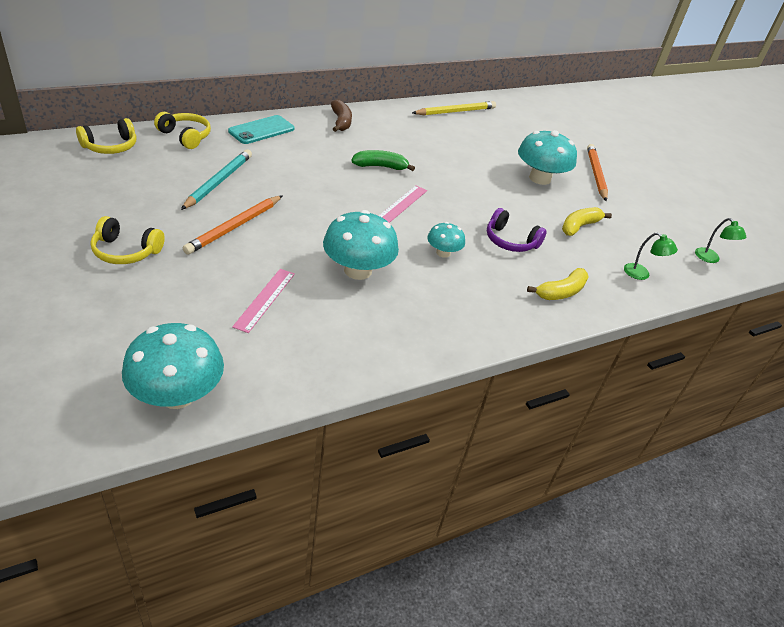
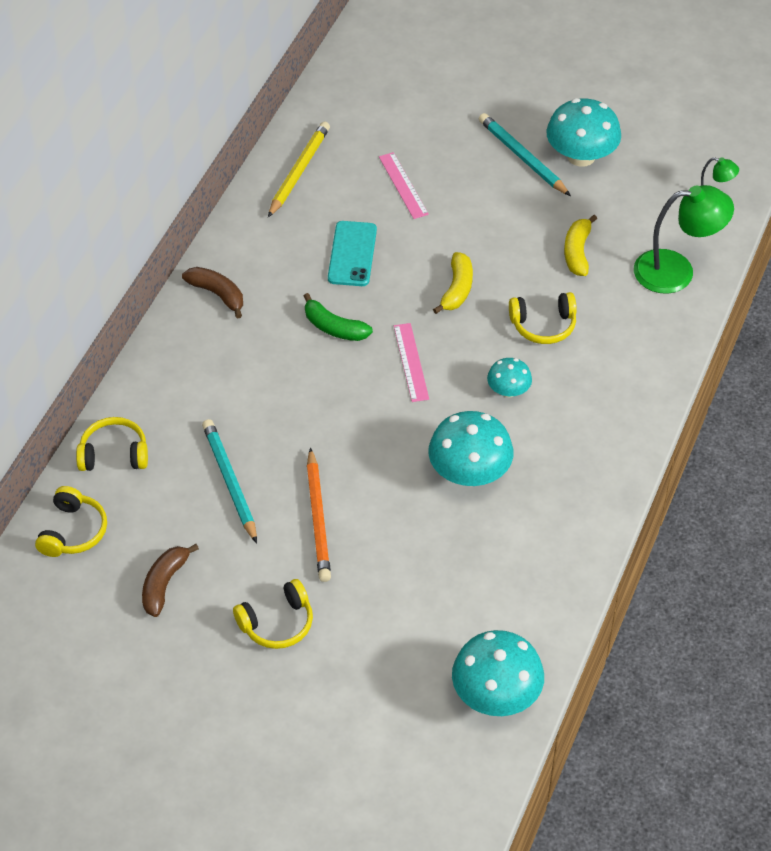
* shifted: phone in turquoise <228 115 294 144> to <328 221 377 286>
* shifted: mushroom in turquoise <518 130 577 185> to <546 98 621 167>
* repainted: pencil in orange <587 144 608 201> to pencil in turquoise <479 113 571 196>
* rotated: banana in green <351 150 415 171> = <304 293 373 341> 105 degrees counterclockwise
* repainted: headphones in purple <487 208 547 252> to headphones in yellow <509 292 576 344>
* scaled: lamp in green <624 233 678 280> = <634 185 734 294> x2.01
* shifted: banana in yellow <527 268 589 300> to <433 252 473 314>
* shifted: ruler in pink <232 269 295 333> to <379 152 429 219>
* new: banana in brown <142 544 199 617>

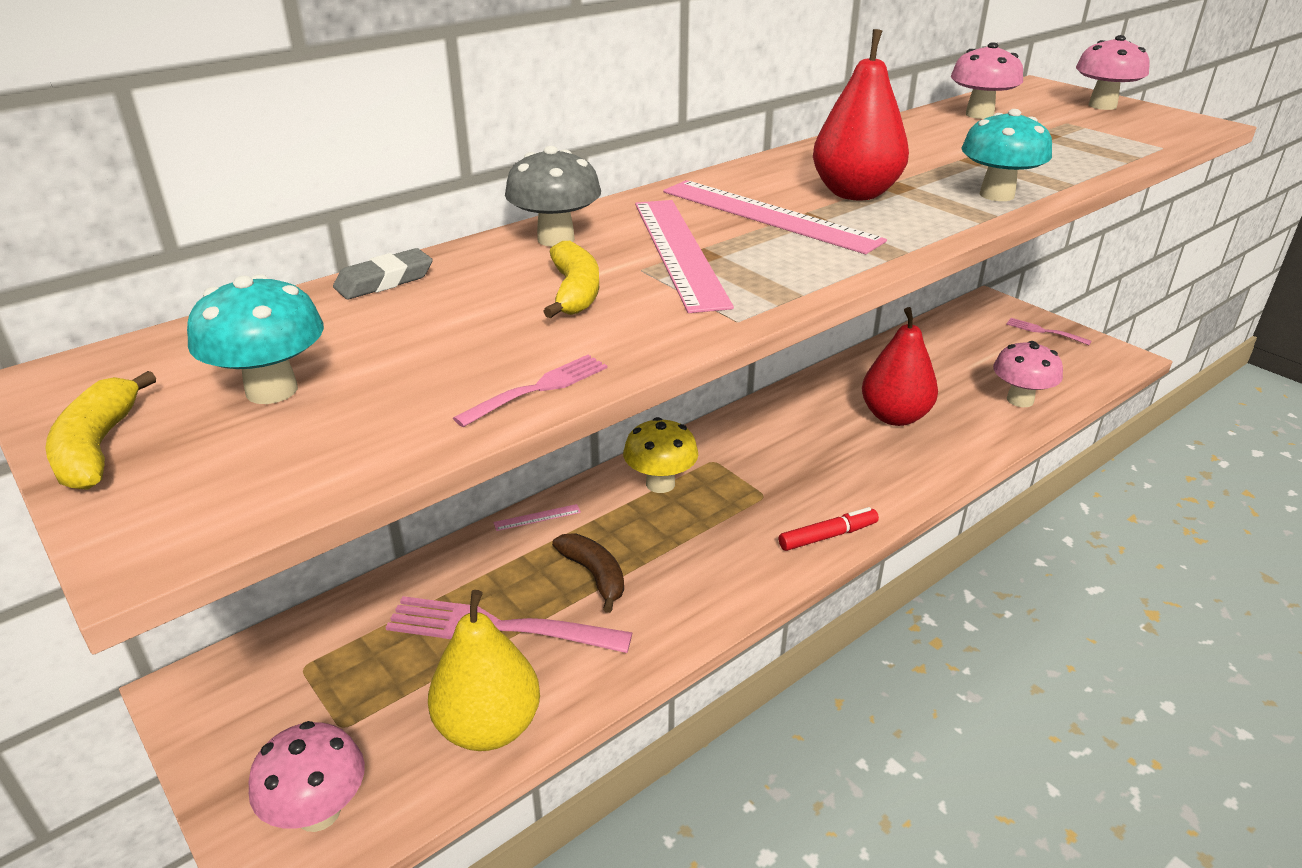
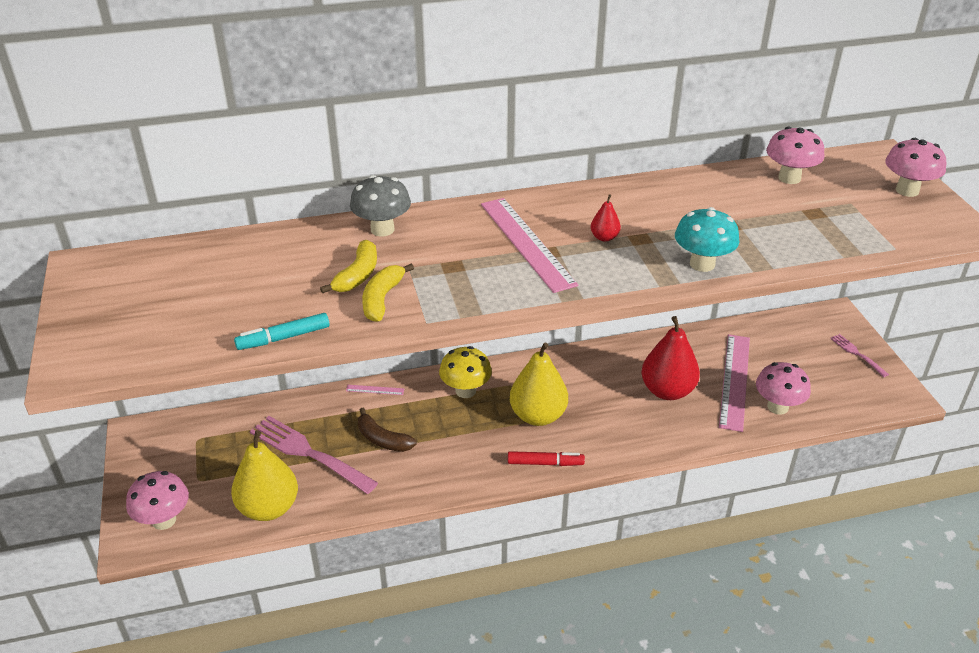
* scaled: pear in red <813 29 909 200> = <591 194 621 242> x0.45
* shifted: ruler in pink <635 200 734 313> to <719 334 750 432>
* gone: eraser in grey <333 248 433 299>
* gone: mushroom in turquoise <187 274 324 404>
* swapped: fork in pink <453 355 607 427> to marker in turquoise <234 313 330 350>
* shifted: banana in yellow <46 371 156 490> to <362 264 414 322>
* rotated: banana in brown <552 534 624 613> = <358 407 417 452> 135 degrees clockwise
* new: pear in yellow <510 343 568 426>

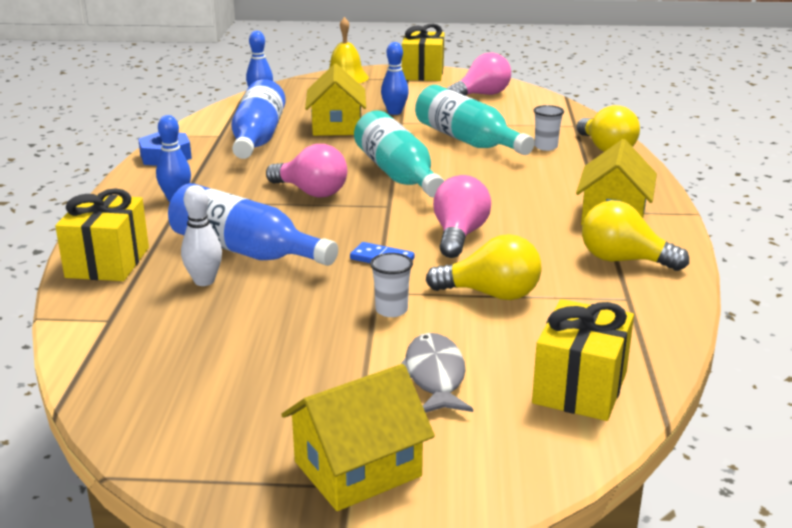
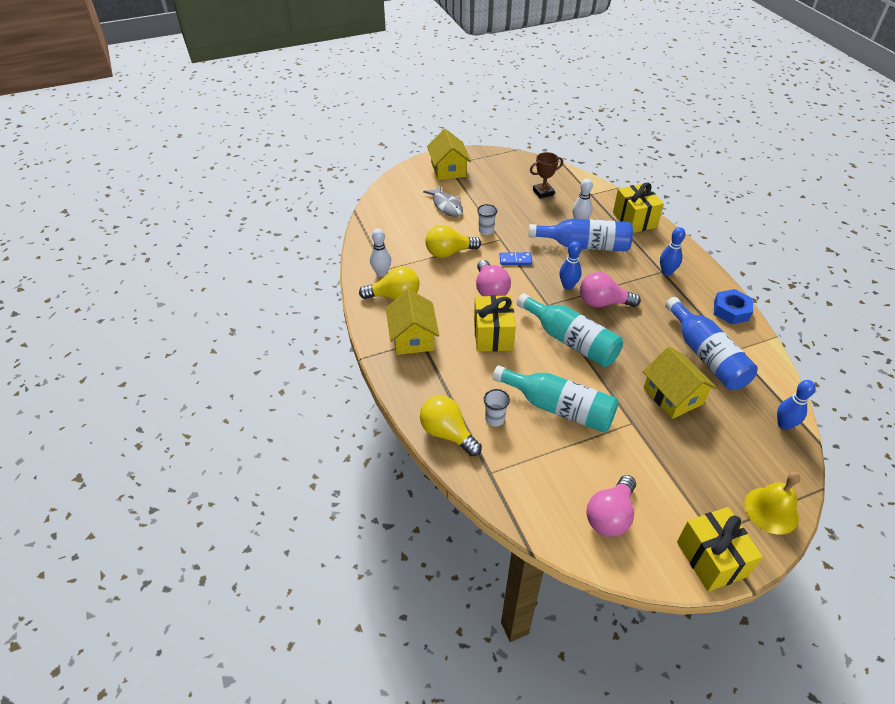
* shifted: bowling pin in blue <381 42 409 115> to <559 241 582 290>
* shifted: gift in yellow <532 299 634 421> to <474 295 516 352>
* rotated: house in yellow <281 364 435 511> = <427 129 471 180> 45 degrees counterclockwise
* new: trophy in brown <530 152 563 199>
* new: bowling pin in white <370 228 391 277>

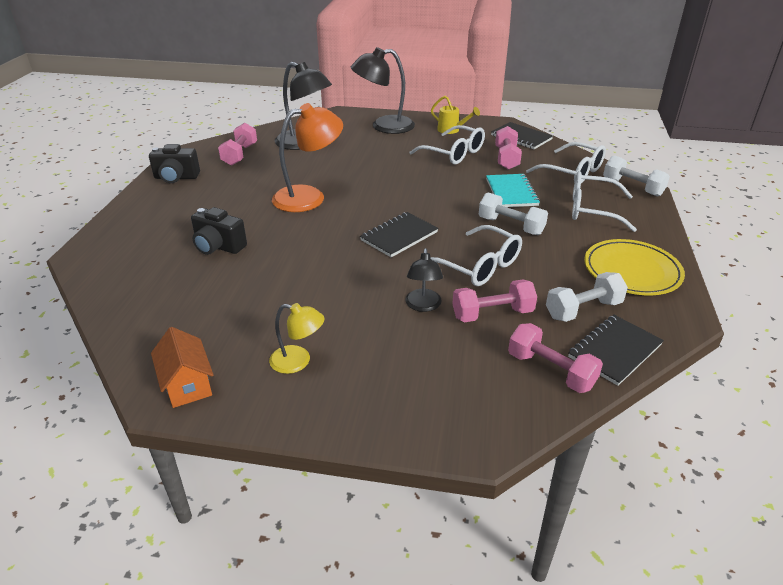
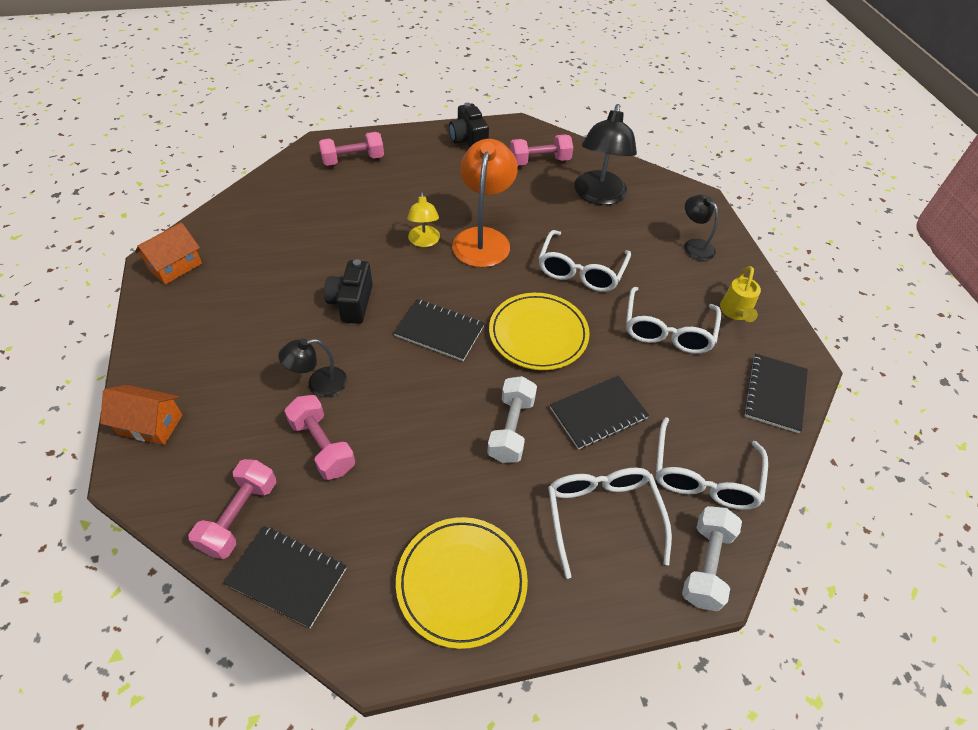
* scaled: lamp in black <351 47 415 134> = <684 195 718 261> x0.55
* rotated: lamp in orange <272 103 343 212> = <452 139 518 267> 120 degrees counterclockwise
* shifted: dumbbell in pink <495 126 522 170> to <319 132 384 166>
* repainted: notebook in turquoise <486 174 540 207> to notebook in black <550 376 649 450>
* shifted: camera in black <191 207 247 255> to <324 259 373 324>
* shifted: glasses in white <431 225 522 286> to <539 230 631 292>
* gone: dumbbell in white <546 272 628 322>
* shifted: lamp in yellow <269 303 325 374> to <407 192 440 247>
* new: plate in yellow <489 293 590 370>
* new: house in orange <100 385 182 445>

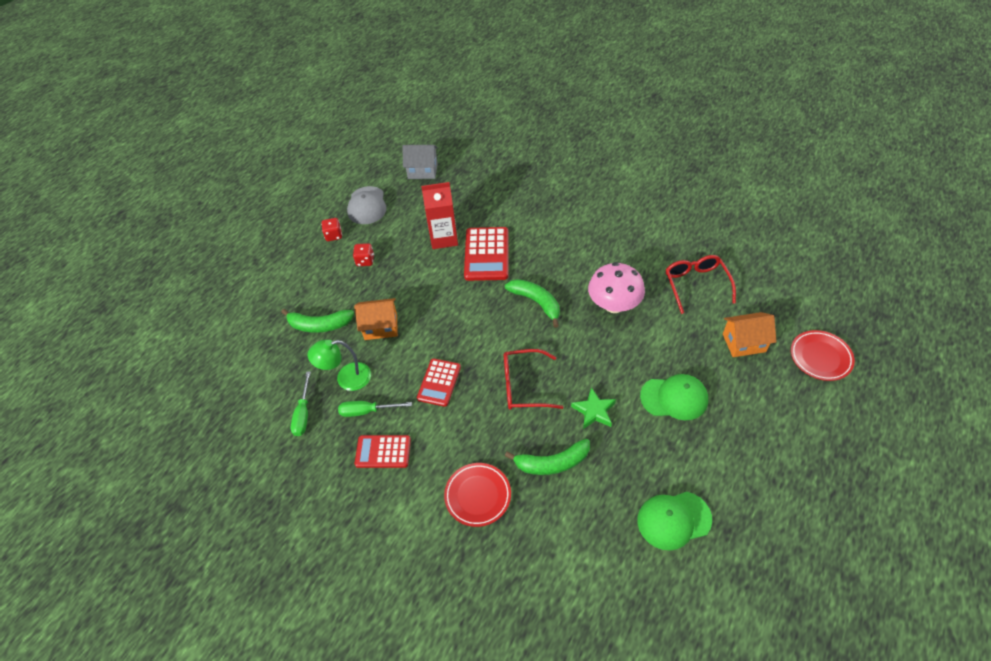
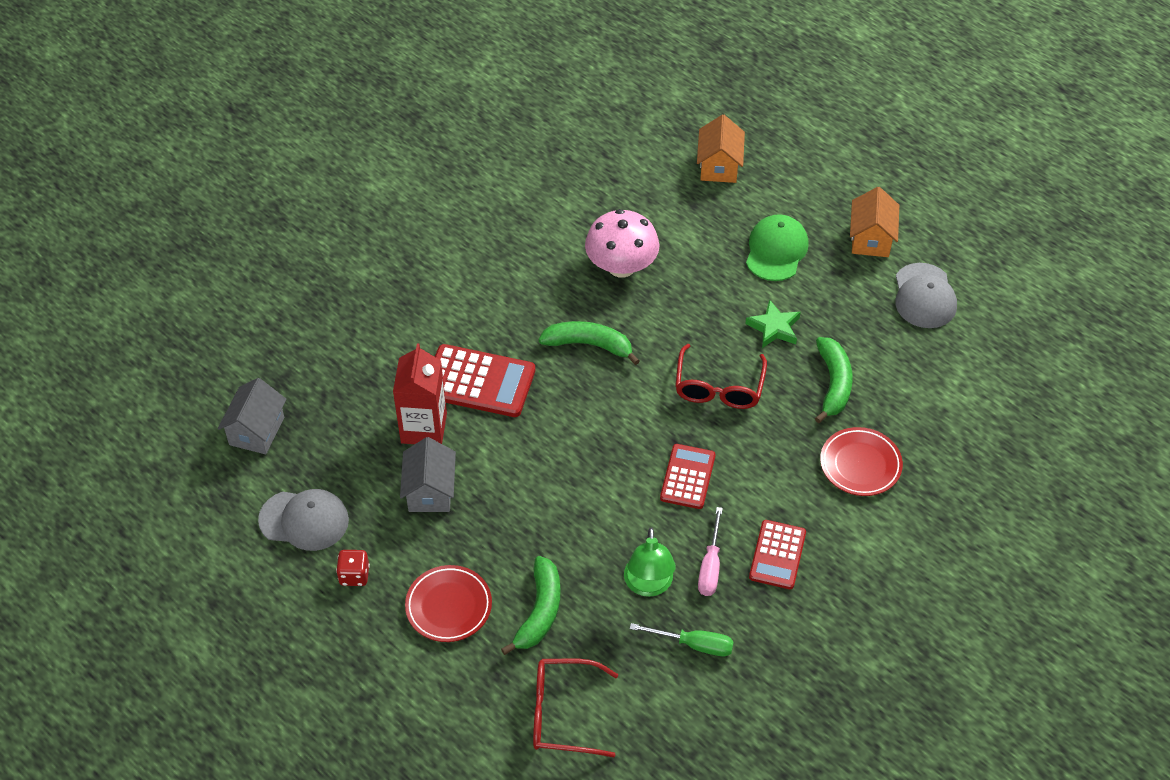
* gone: dice in red <353 243 374 266>
* shifted: glasses in red <666 255 736 314> to <533 658 618 757>
* rotated: banana in green <505 279 560 328> = <539 321 640 365> 45 degrees clockwise
* shifted: house in orange <354 298 398 340> to <850 187 899 257>
* shifted: plate in red <791 330 855 381> to <405 565 492 642>
* rotated: calculator in red <417 359 461 407> = <660 444 716 509> 105 degrees counterclockwise
* repainted: screwdriver in green <338 401 412 417> to screwdriver in pink <698 507 723 596>
* repainted: cap in green <637 492 712 551> to cap in grey <895 263 957 328>
* new: house in grey <400 437 456 512>

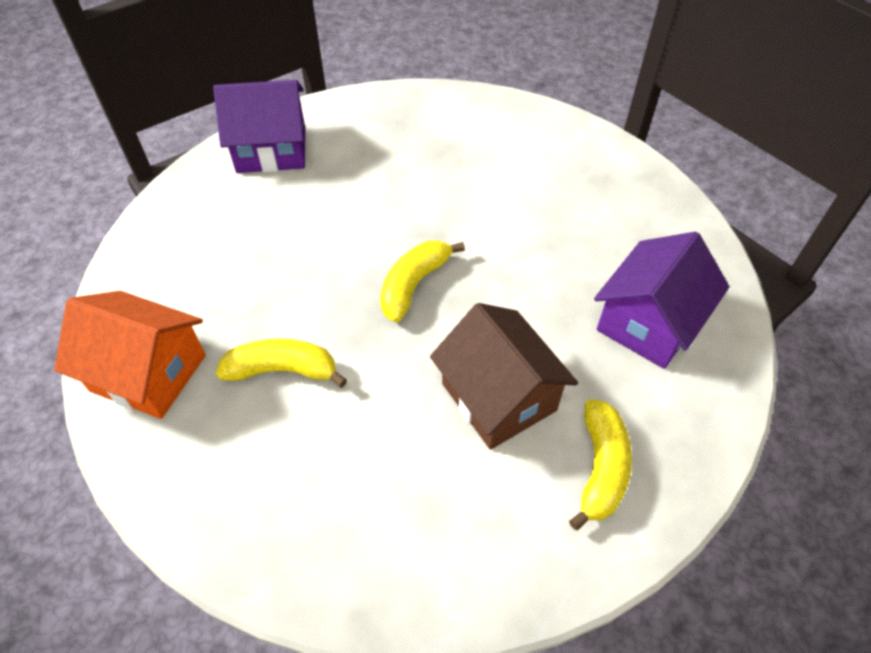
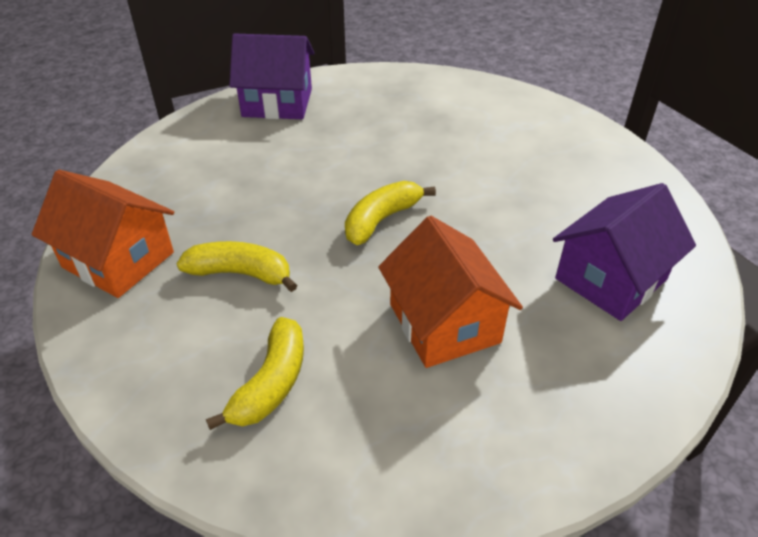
* repainted: house in brown <430 303 578 450> to house in orange <378 216 523 368>
* shifted: banana in yellow <569 399 632 530> to <206 317 304 430>

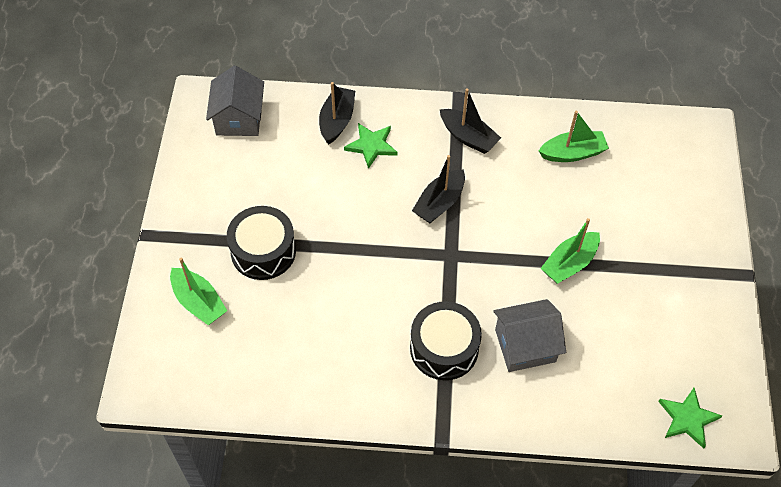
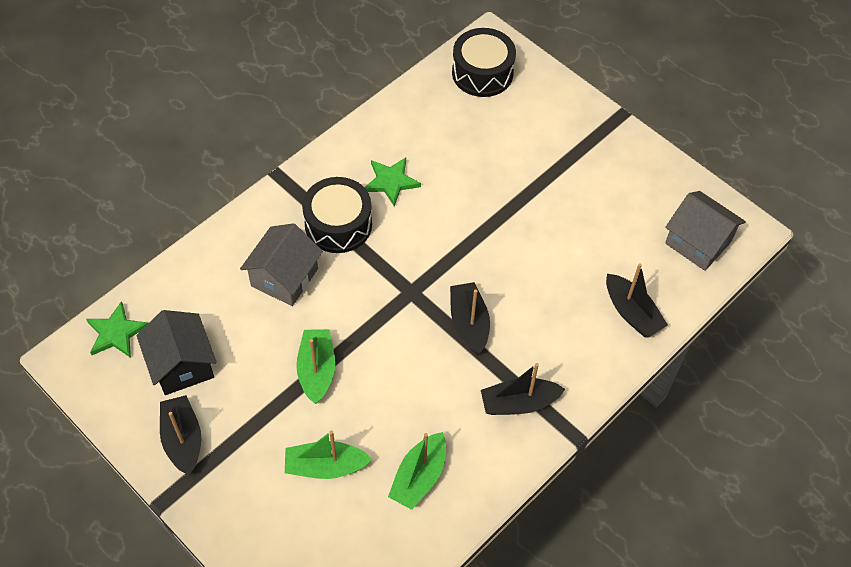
* shifted: star in green <344 123 398 169> to <364 158 421 207>
* shifted: drum in black <227 206 296 280> to <452 28 516 97>
* shifted: boat in green <170 258 227 325> to <285 430 372 479>
* new: house in black <137 310 217 395>
* new: boat in black <160 395 201 475>

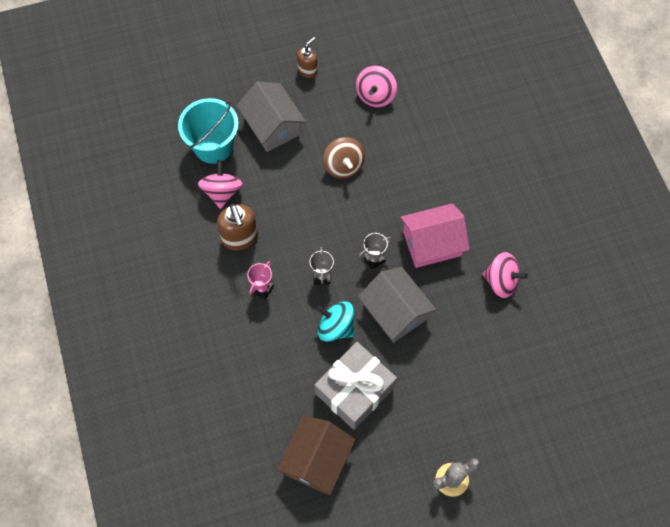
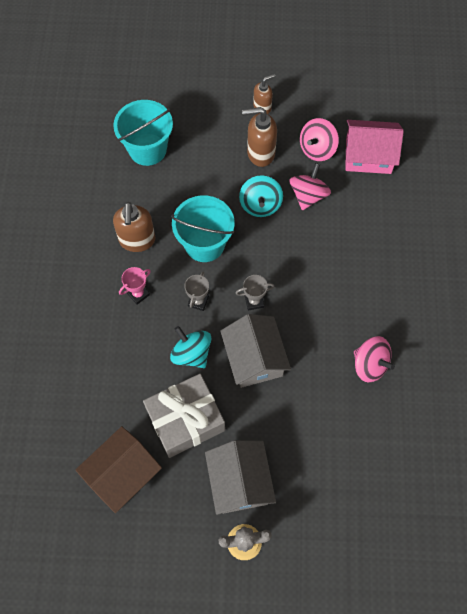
* shifted: house in grey <237 81 306 152> to <205 440 276 515>
* repainted: spinning top in brown <323 137 365 179> to spinning top in turquoise <239 175 283 217>
* shifted: spinning top in pink <198 160 242 209> to <289 163 331 210>
* shifted: house in pink <400 203 470 268> to <345 120 404 174>
* new: soap dispenser in brown <242 107 277 167>
* new: bucket in turquoise <171 195 235 262>

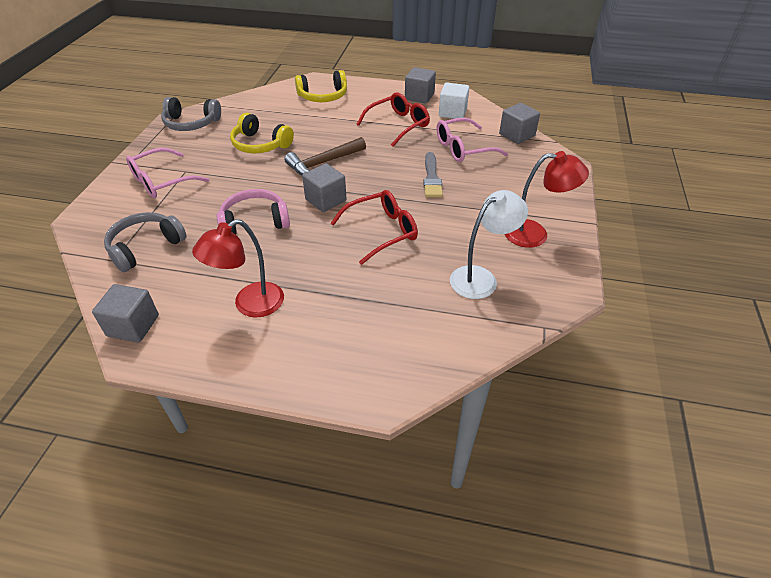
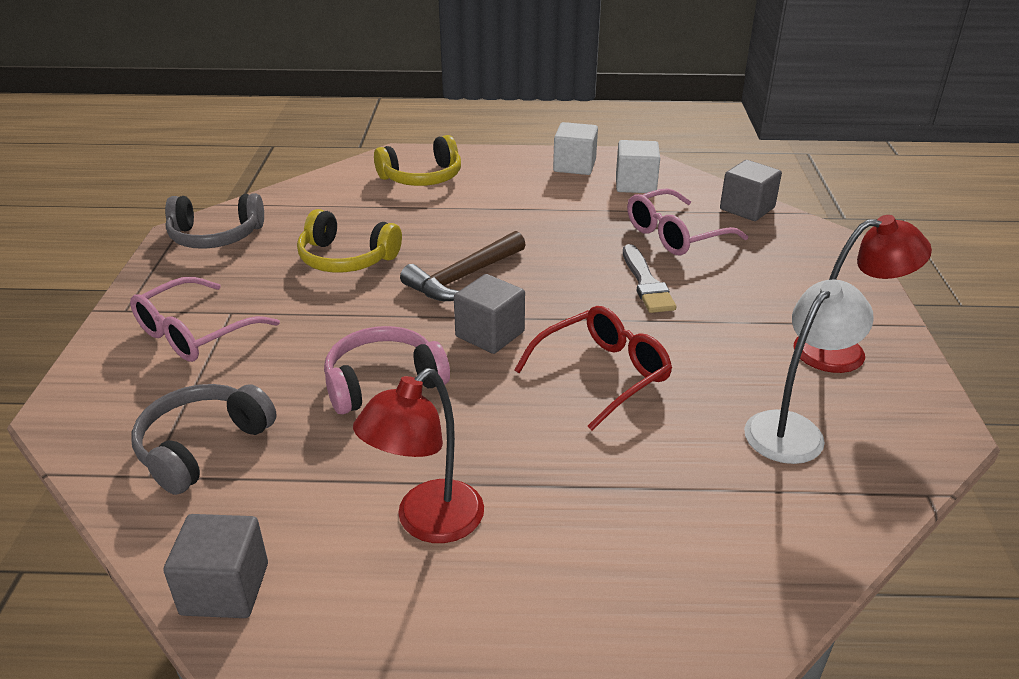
* repainted: cube in grey <405 67 436 104> to cube in white <553 122 598 175>
* gone: glasses in red <357 92 430 146>

